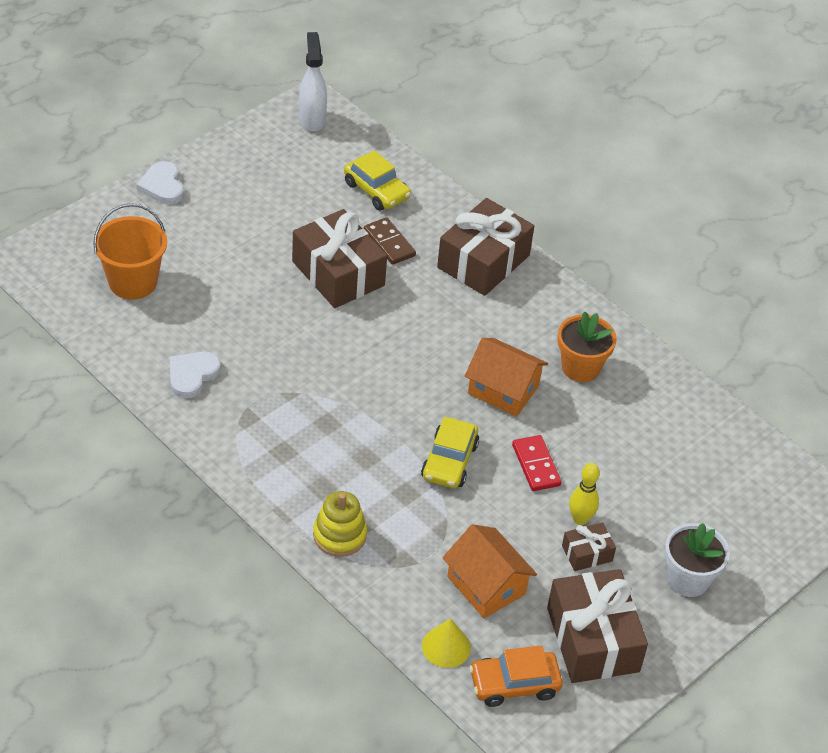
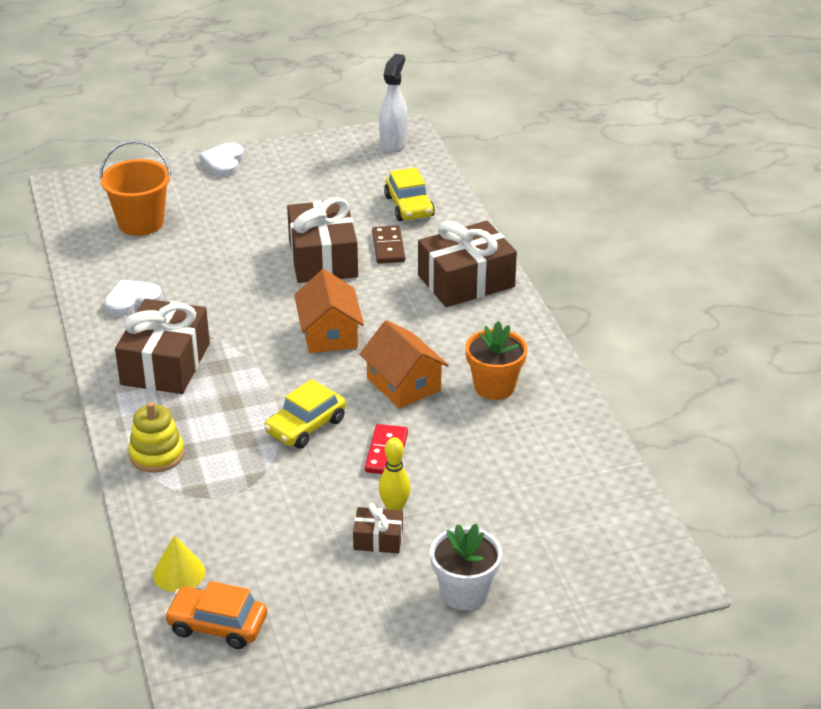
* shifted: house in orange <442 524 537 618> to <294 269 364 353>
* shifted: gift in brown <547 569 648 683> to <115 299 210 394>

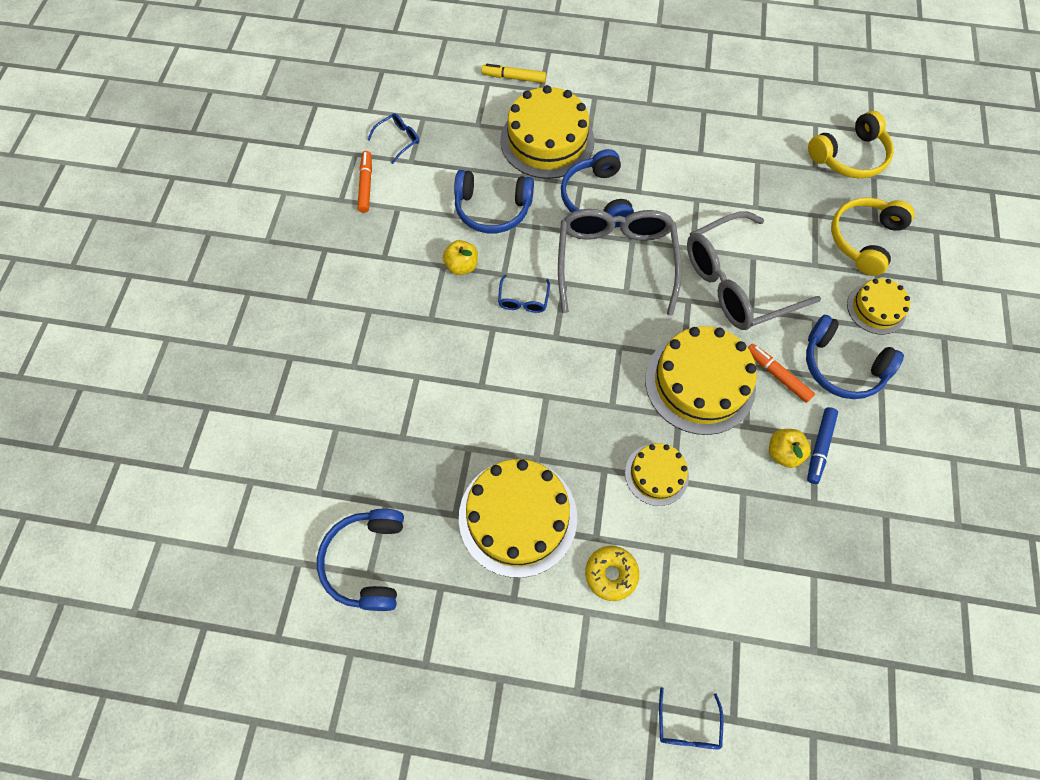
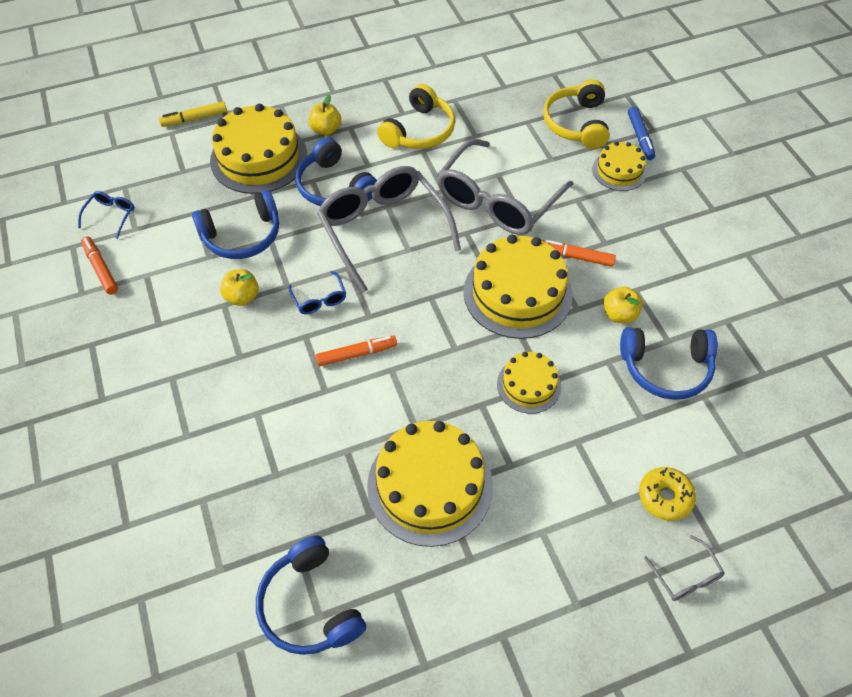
* shifted: headphones in yellow <808 111 894 178> to <377 84 455 149>
* shifted: headphones in blue <806 315 904 399> to <620 328 718 400>
* shifted: marker in blue <807 407 838 484> to <628 106 656 160>
* shifted: donut in yellow <585 546 639 601> to <639 467 696 521>
* repainted: glasses in blue <659 687 724 749> to glasses in grey <644 535 725 601>
* new: apple in yellow <309 95 341 135>
* new: marker in orange <316 335 397 366>

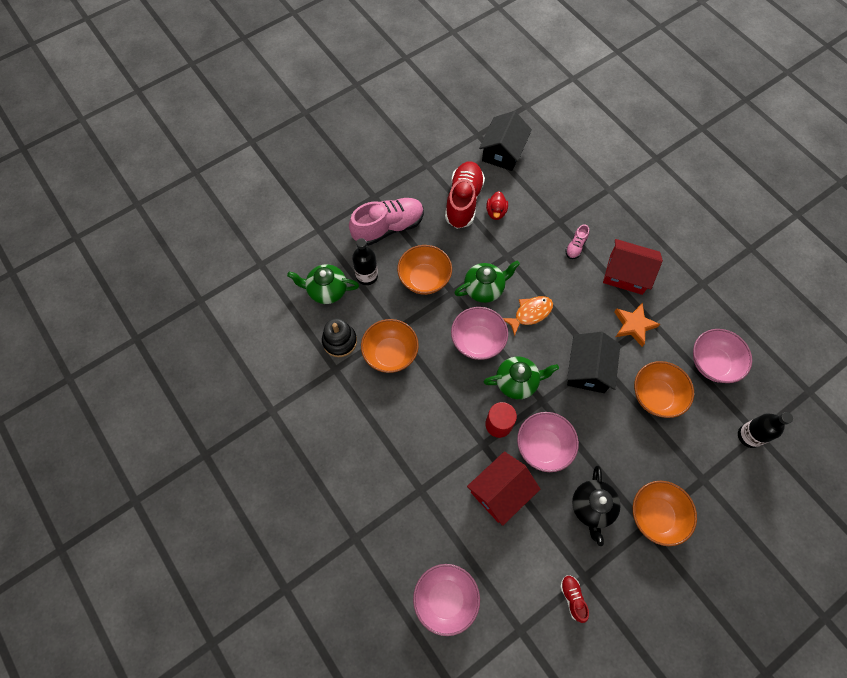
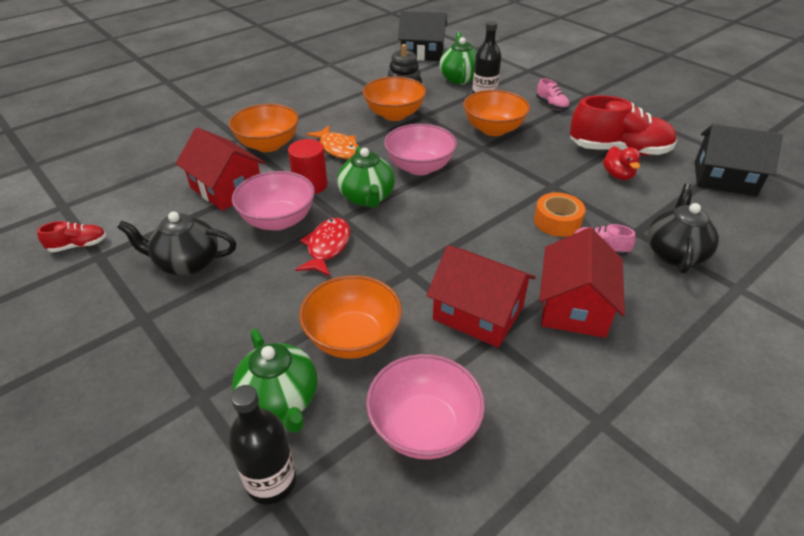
* rotated: duck in red <486 191 508 220> = <603 146 641 180> 105 degrees counterclockwise
* scaled: shoe in pink <349 198 424 246> = <536 78 570 110> x0.46
* shifted: teapot in green <454 261 520 303> to <232 329 317 433>
* shifted: fish in orange <503 296 553 337> to <306 125 359 159>
* swapped: star in orange <614 303 660 347> to house in red <426 245 536 348>
* shifted: house in black <567 332 620 393> to <398 11 447 61>
* shifted: bowl in orange <633 481 697 546> to <229 104 299 152>
* gone: bowl in pink <413 564 480 636>
* new: teapot in black <648 184 719 274>
* new: tape in orange <534 192 585 237>
* new: fish in red <295 218 350 276>

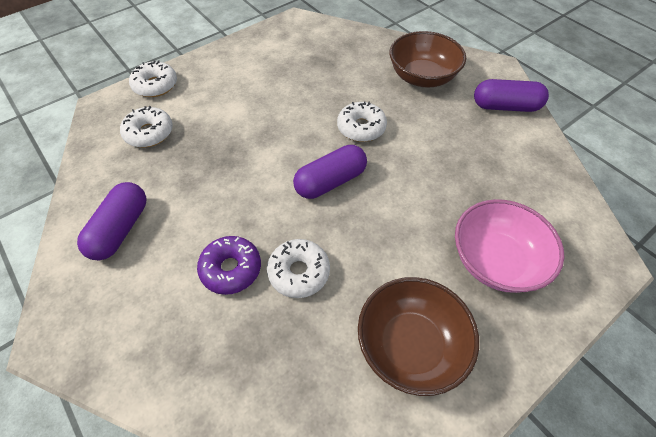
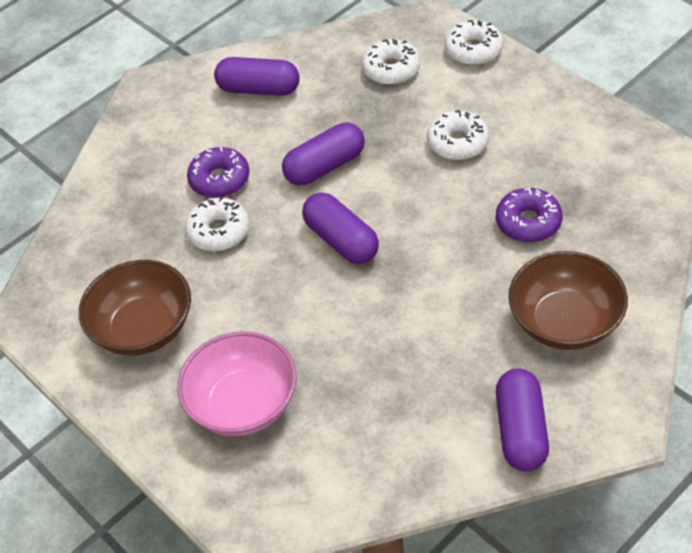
* shifted: donut in white <337 101 387 142> to <427 110 489 160>
* new: capsule in purple <282 122 365 186>
* new: donut in purple <496 188 563 243>

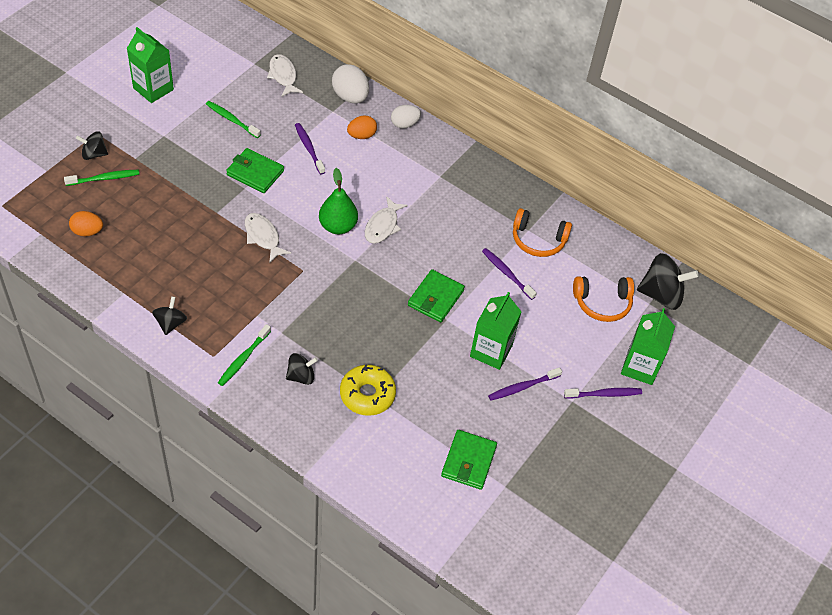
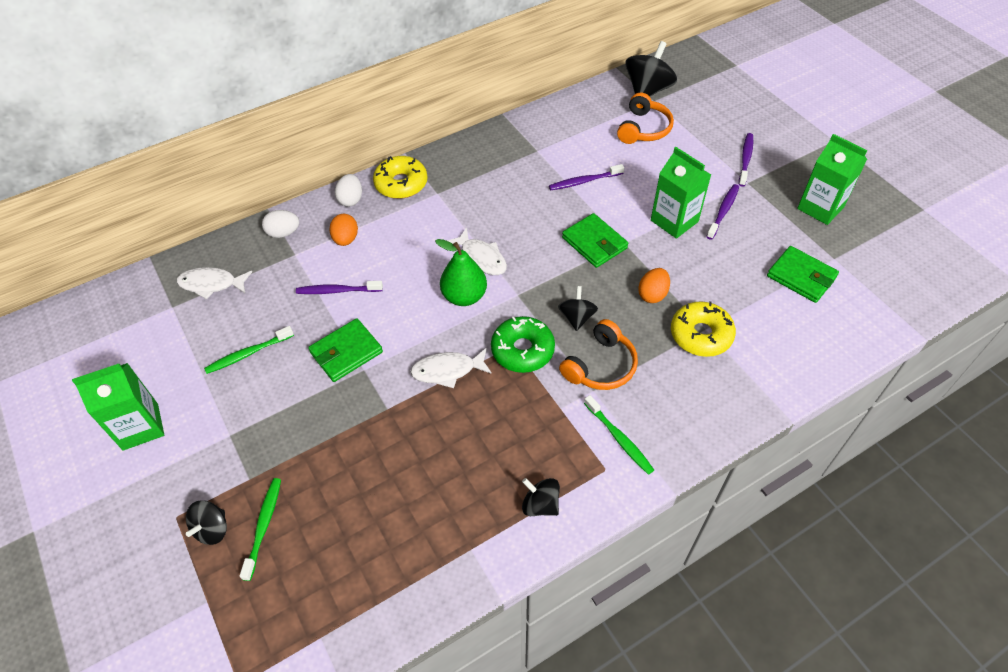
* scaled: egg in white <332 64 369 103> = <262 210 299 238> x0.66
* shifted: headphones in orange <513 208 572 257> to <559 319 638 390>
* shifted: egg in orange <69 211 103 236> to <638 268 670 303>
* shifted: carton in green <621 308 675 385> to <797 134 867 225>
* shifted: spinning top in black <286 353 318 385> to <558 286 598 331>
* rotated: toothbrush in purple <488 367 562 401> = <706 184 739 240> 150 degrees counterclockwise
* new: donut in yellow <373 156 428 199>
* new: donut in green <491 316 555 373>

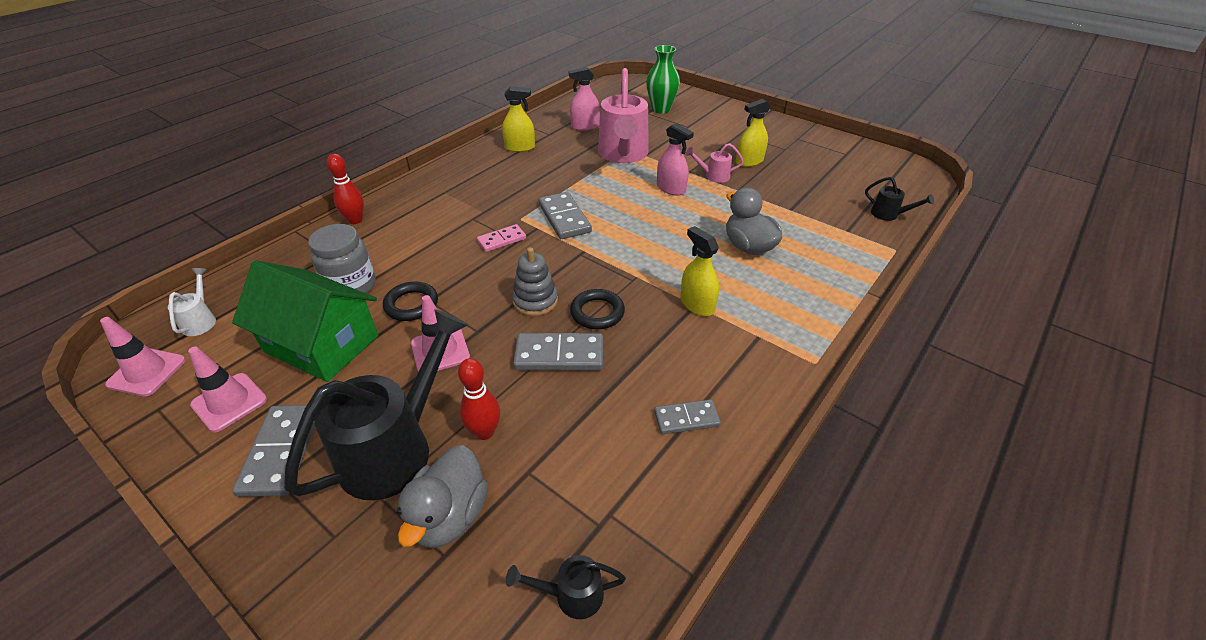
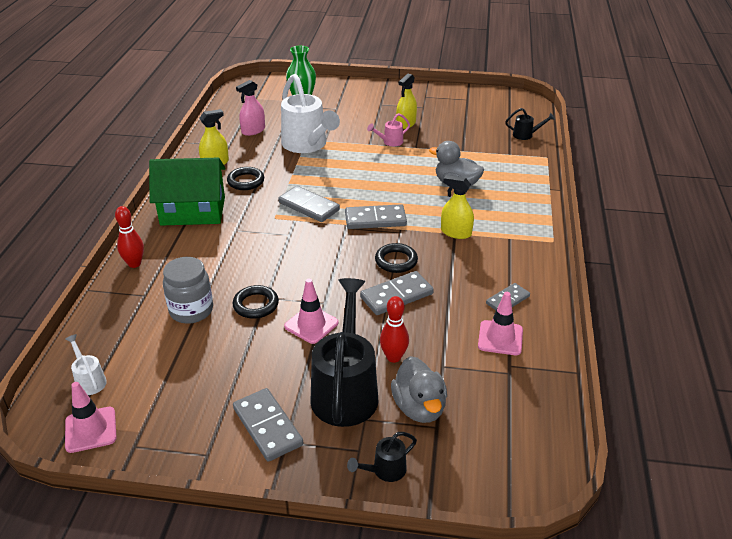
* repainted: watering can in pink <598 68 649 163> to watering can in white <281 74 340 153>
* gone: spray bottle in pink <657 123 694 195>
* gone: domino in pink <477 224 526 252>
* gone: stacking toy in grey <512 247 558 316>
* shifted: house in green <232 261 378 382> to <149 158 226 226>
* shifted: traffic cone in pink <188 347 267 432> to <478 292 523 355>
* shifted: watering can in black <506 555 626 619> to <347 432 417 482>
* new: ring in black <227 167 264 190>
* new: domino in grey <345 204 407 229>

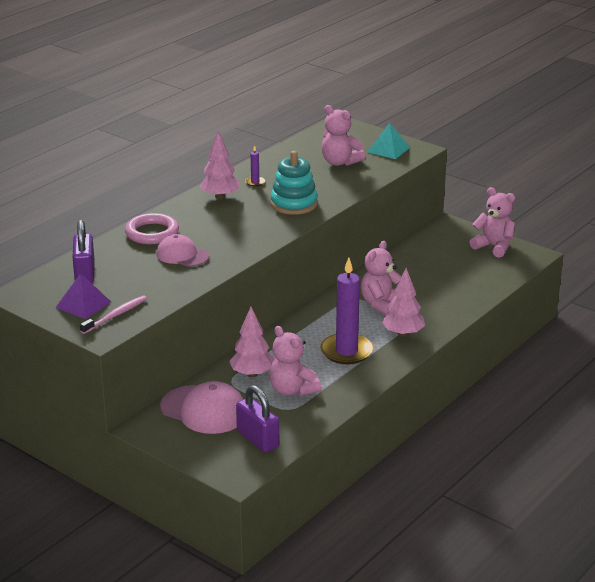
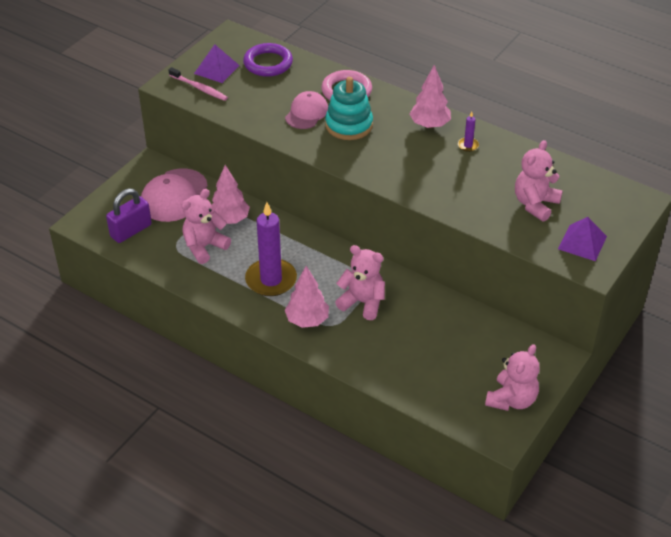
* repainted: pyramid in turquoise <367 123 410 159> to pyramid in purple <558 217 607 261>
* shifted: stacking toy in turquoise <270 151 318 215> to <325 77 373 140>
* swapped: padlock in purple <73 220 95 283> to ring in purple <243 43 293 77>

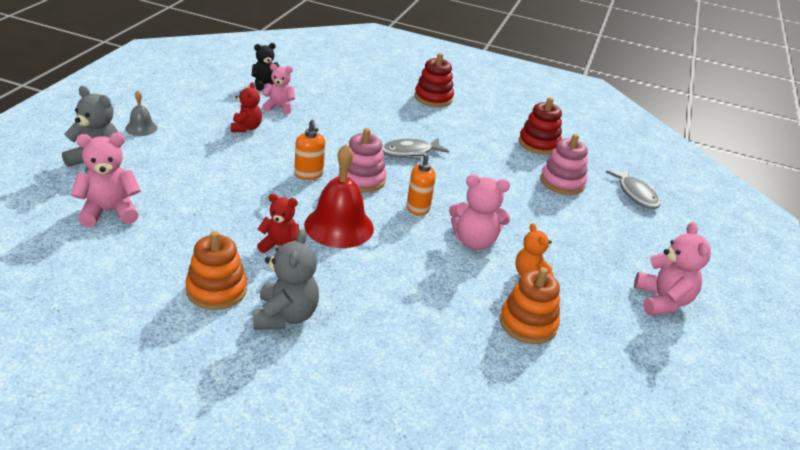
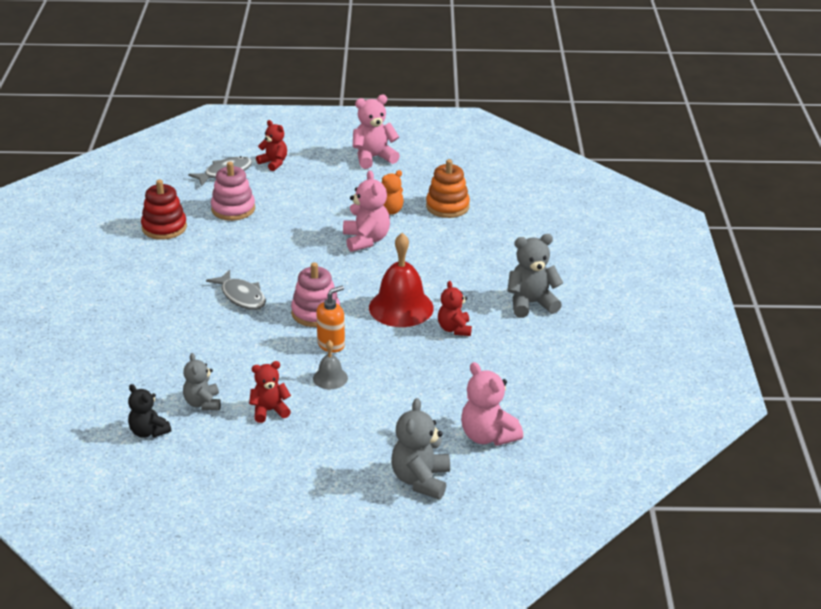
* gone: stacking toy in red <414 53 454 107>
* repainted: teddy bear in pink <262 64 295 114> to teddy bear in grey <183 353 221 410>
* shifted: bell in grey <125 91 158 136> to <313 340 348 389>
* gone: soap dispenser in orange <407 151 436 216>
* gone: stacking toy in orange <185 231 247 310>
* new: teddy bear in red <256 120 287 171>

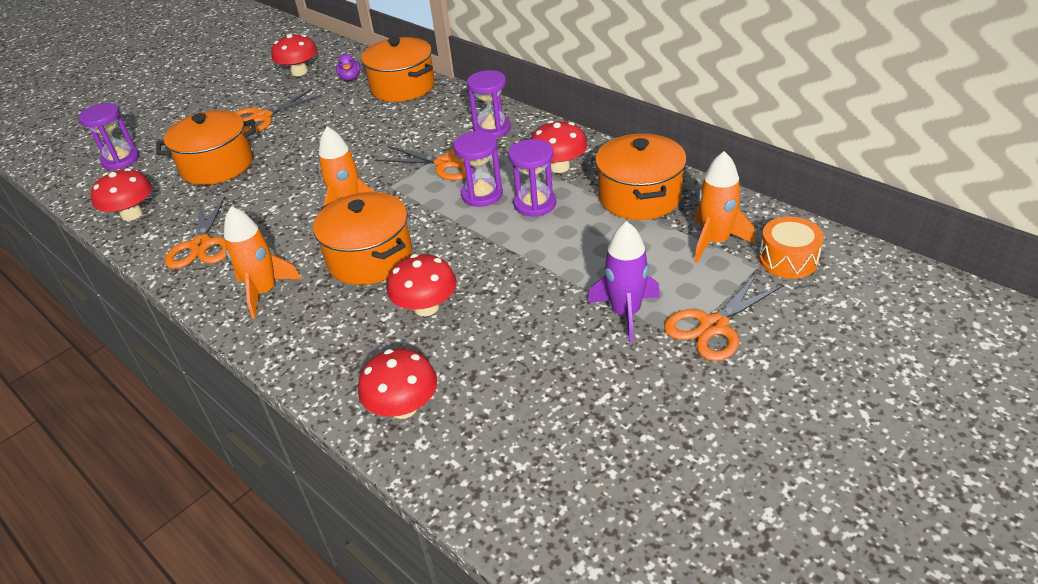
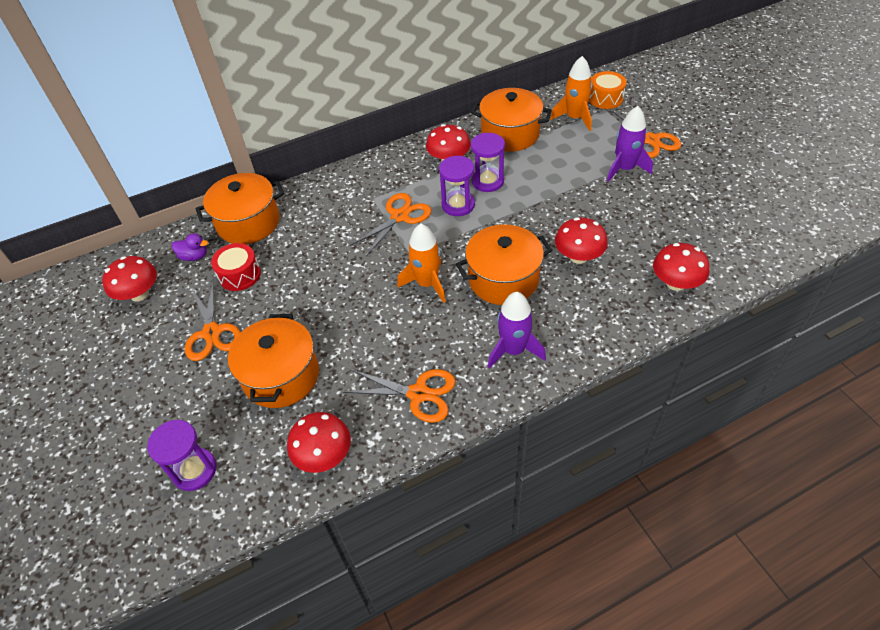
* gone: hourglass in purple <467 70 511 138>
* repainted: rocket in orange <224 206 301 319> to rocket in purple <488 292 546 369>
* new: drum in red <211 243 261 291>

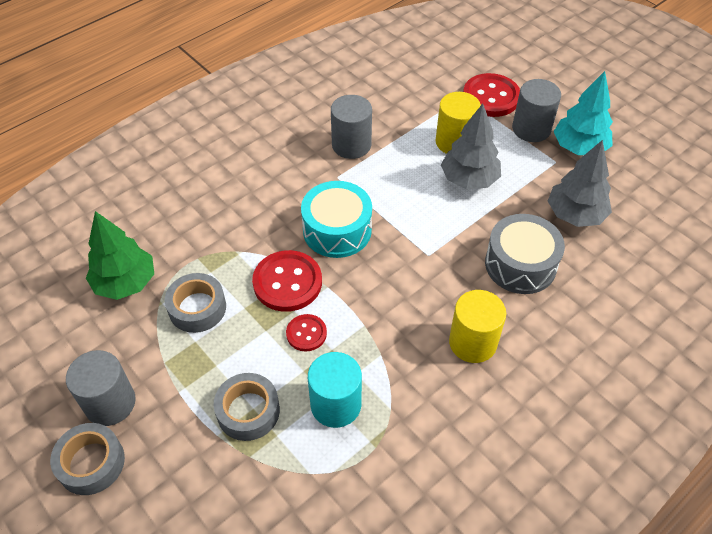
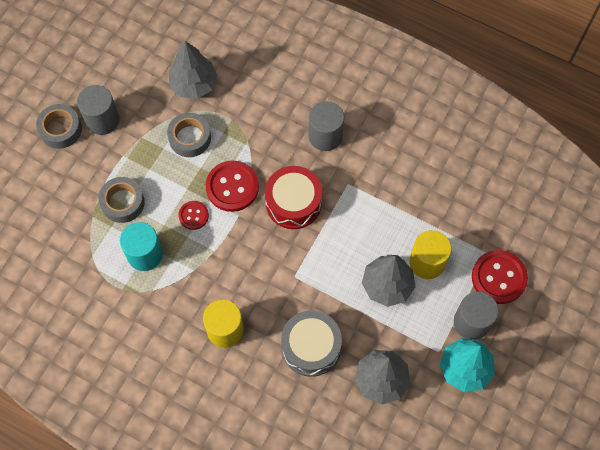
* shifted: cylinder in grey <331 95 372 159> to <308 101 344 151>
* repainted: drum in turquoise <301 181 372 258> to drum in red <265 166 322 229>
* repainted: tree in green <86 211 154 300> to tree in grey <169 41 218 99>

